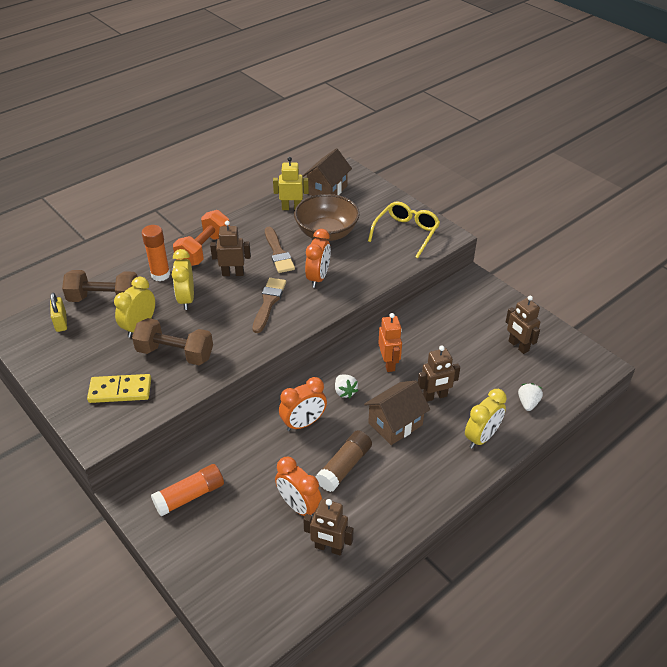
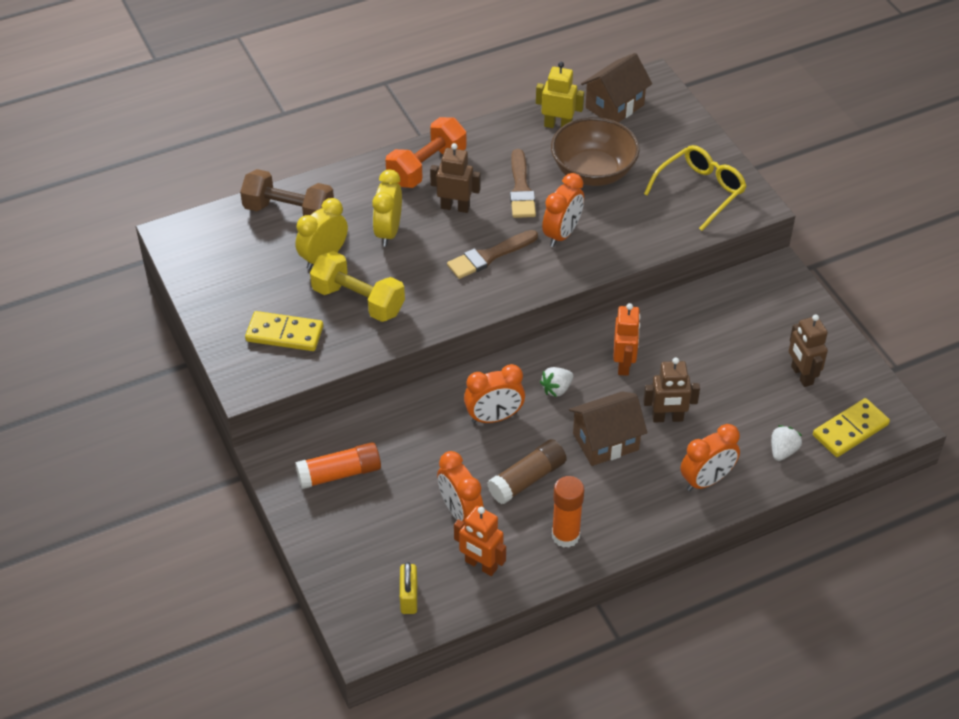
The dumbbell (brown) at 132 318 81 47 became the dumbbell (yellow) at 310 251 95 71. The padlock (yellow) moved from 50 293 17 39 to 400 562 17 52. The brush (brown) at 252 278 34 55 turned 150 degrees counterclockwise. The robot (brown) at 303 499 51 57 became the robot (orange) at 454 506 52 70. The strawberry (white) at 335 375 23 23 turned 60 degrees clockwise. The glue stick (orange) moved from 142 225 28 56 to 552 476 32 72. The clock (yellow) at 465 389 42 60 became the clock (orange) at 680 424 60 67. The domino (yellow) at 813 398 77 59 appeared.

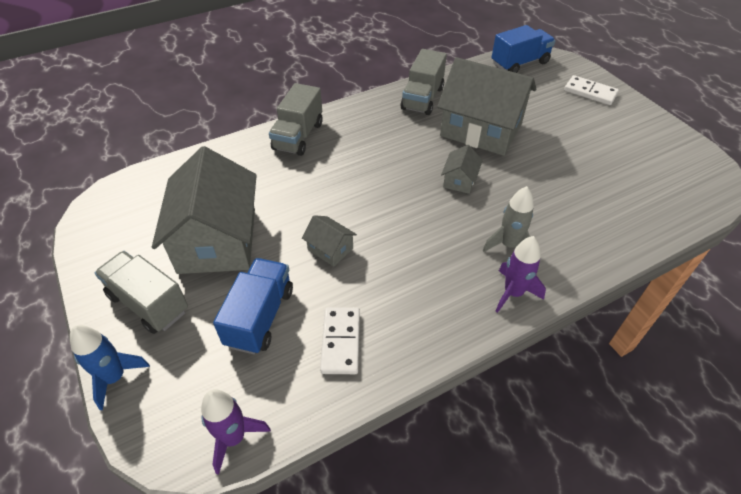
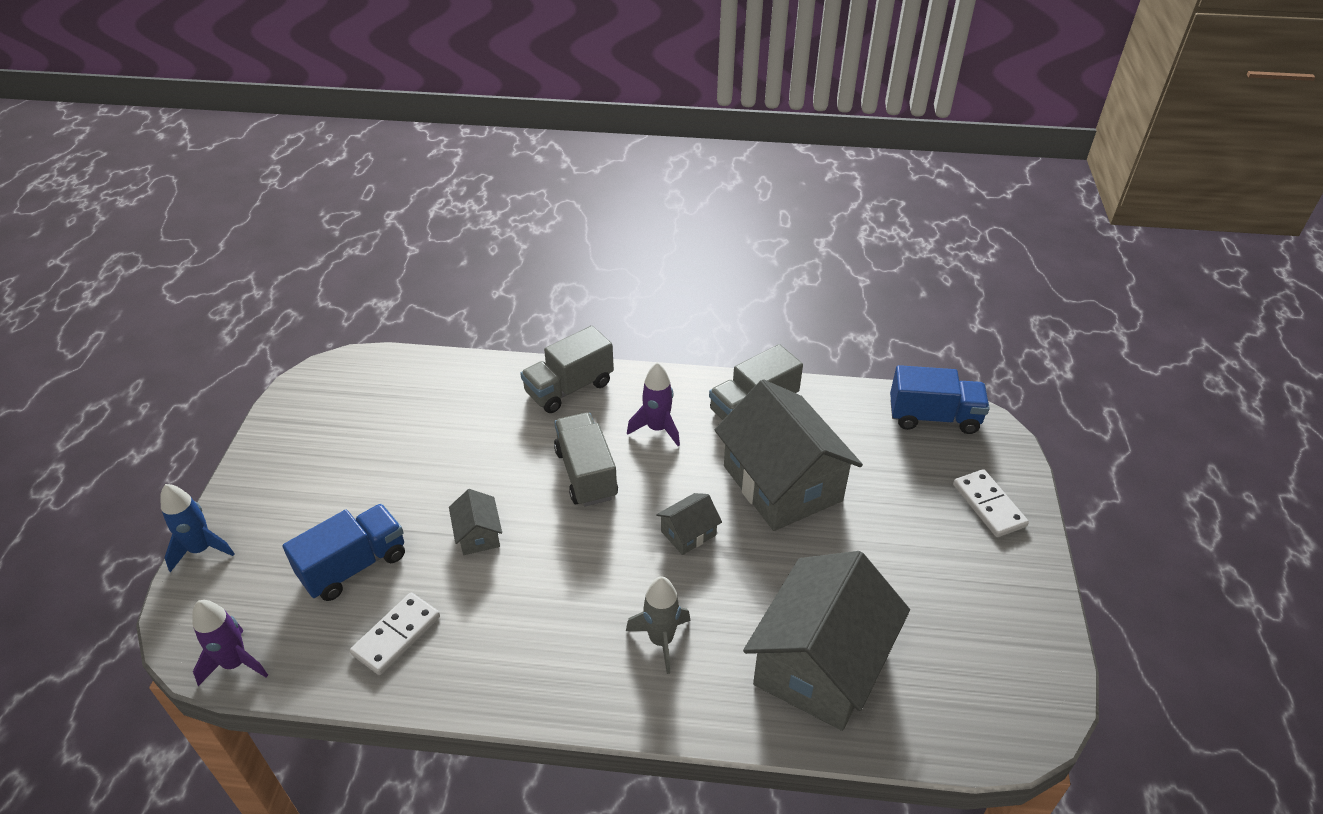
The truck (grey) moved from 95 251 93 83 to 554 413 64 94. The rocket (purple) moved from 496 236 50 77 to 627 362 53 84. The house (grey) moved from 152 146 105 128 to 743 551 167 180.

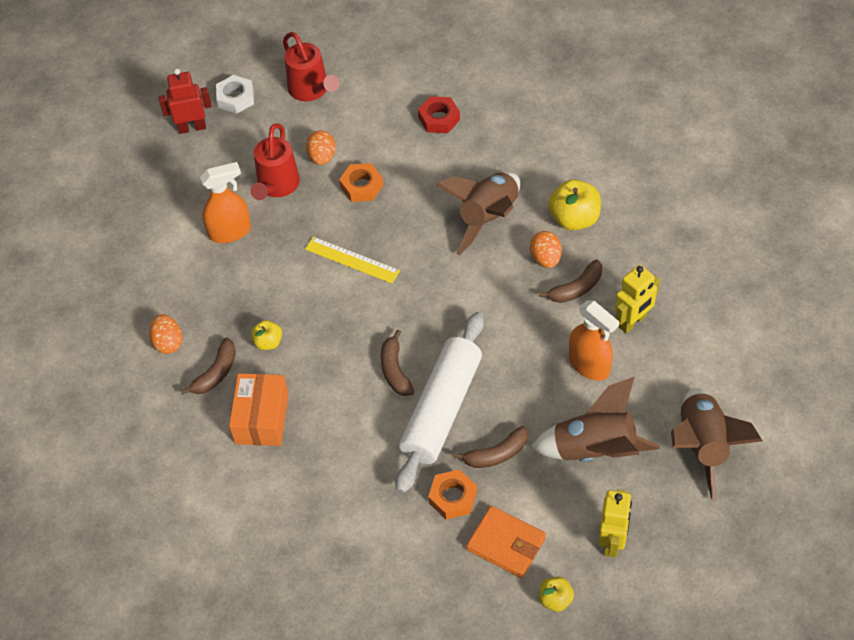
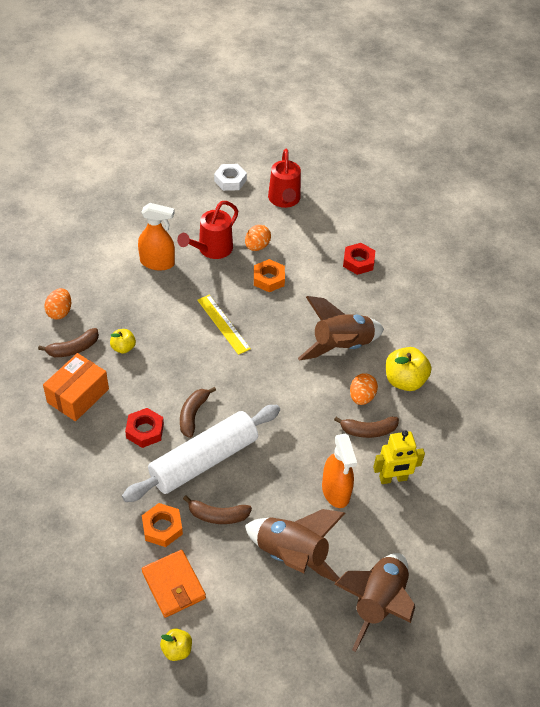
The nut (red) at 125 408 39 40 appeared. The robot (red) at 159 69 53 65 disappeared. The robot (yellow) at 598 489 34 68 disappeared.

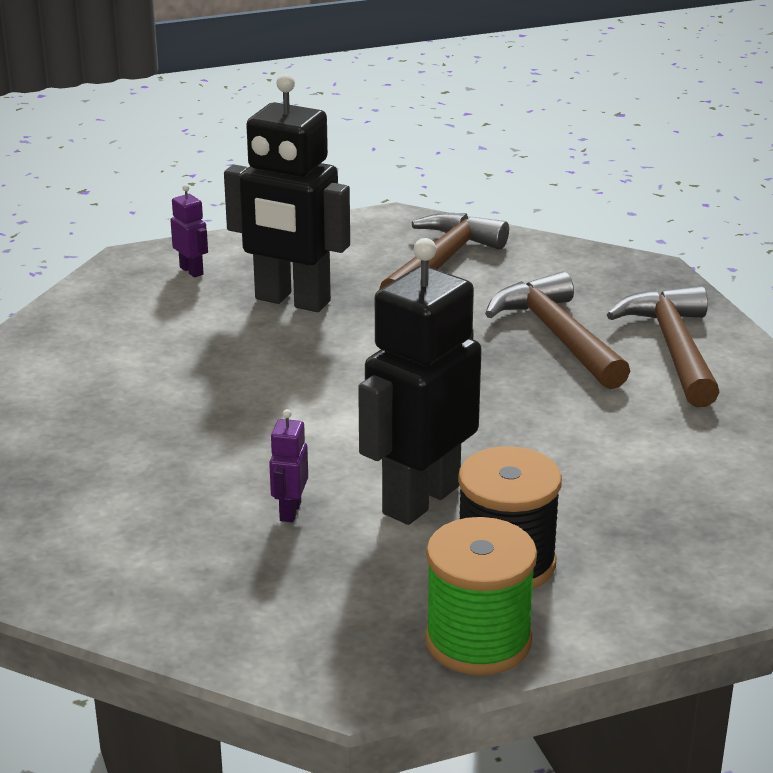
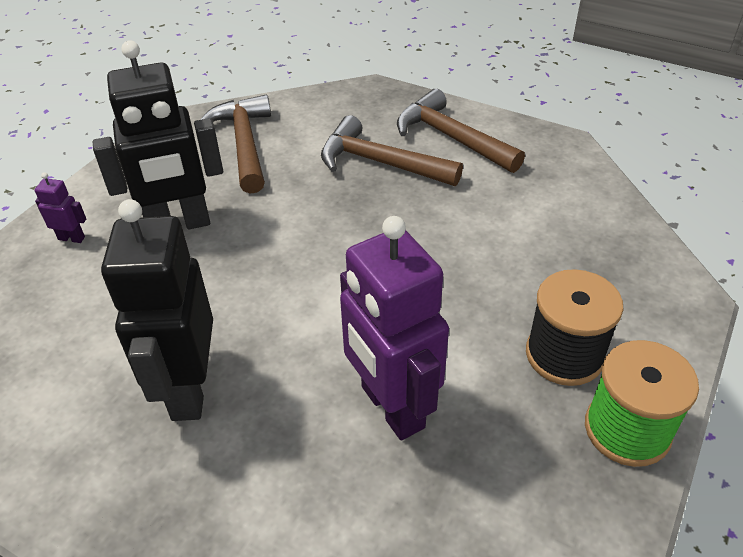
The robot (black) moved from 358 238 124 287 to 101 199 112 222. The robot (purple) at 269 409 39 113 changed to 2.44 times the size.

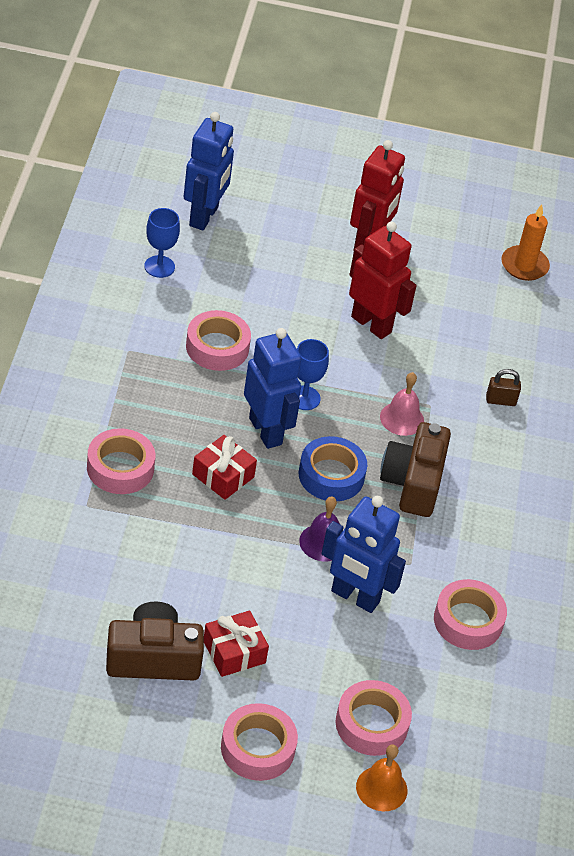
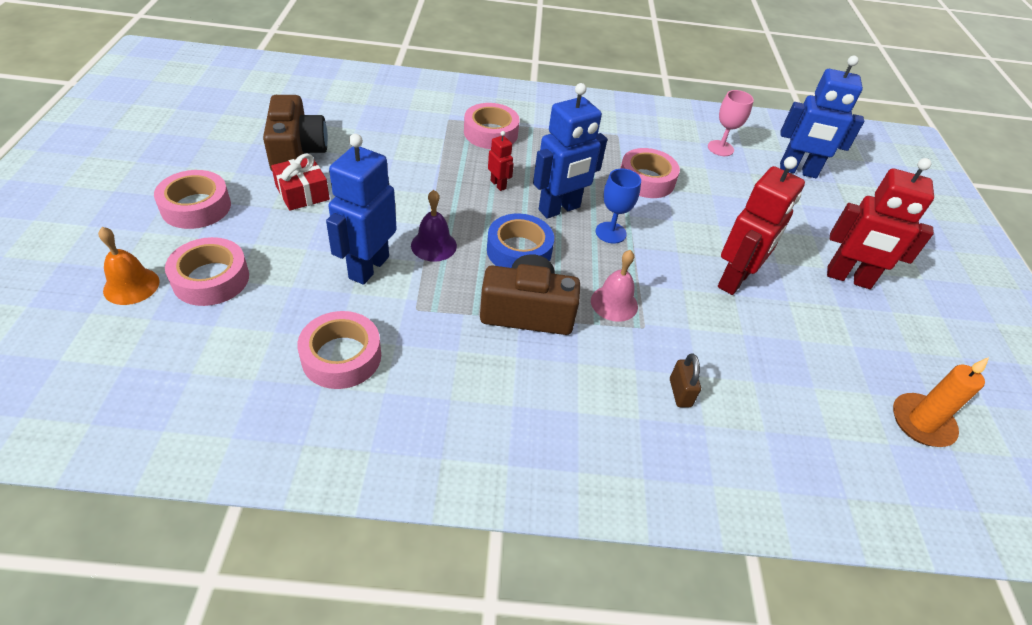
The gift (red) at 192 435 65 65 was replaced by the robot (red) at 488 131 26 60. The goblet (blue) at 144 208 36 70 became the goblet (pink) at 708 90 46 66.

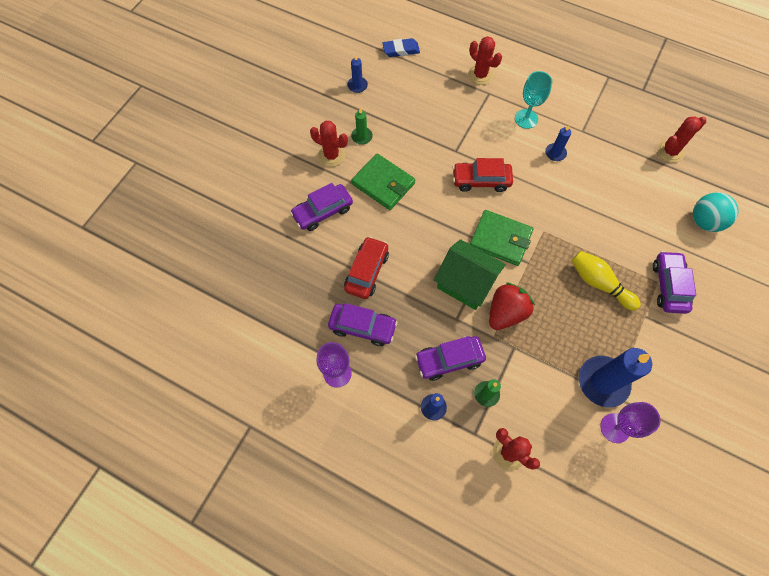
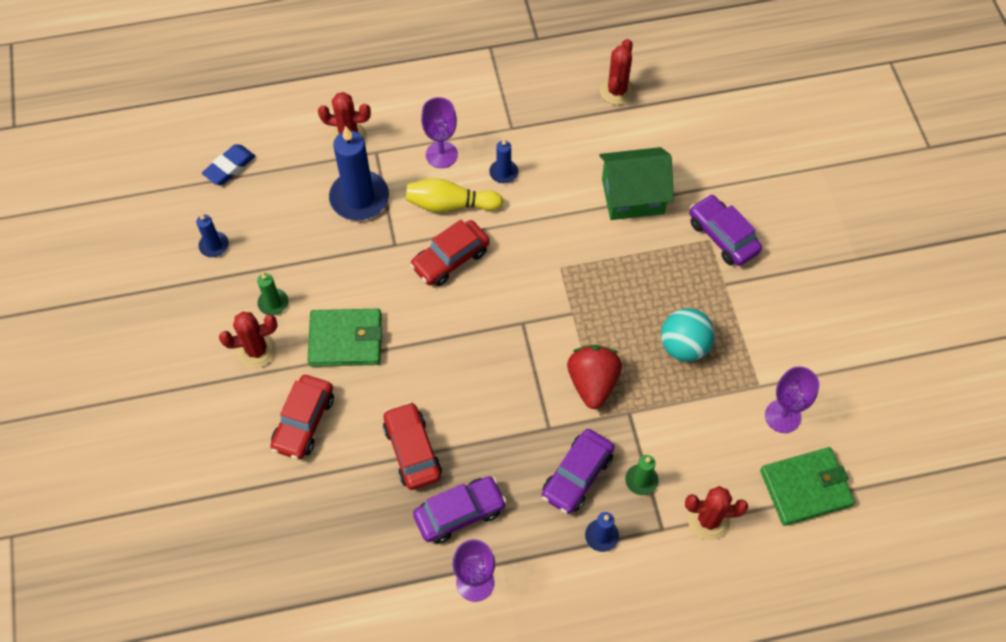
The car (purple) at 290 183 63 48 became the car (red) at 270 375 64 85. The candle (blue) moved from 579 348 73 60 to 329 126 60 94. The bowling pin (yellow) moved from 571 251 70 60 to 406 178 97 34. The goblet (turquoise) at 515 71 37 58 became the goblet (purple) at 421 97 37 71. The house (green) moved from 434 239 72 71 to 599 147 75 73. The ball (turquoise) moved from 693 193 45 39 to 661 308 54 54. The wallet (green) moved from 470 210 63 56 to 760 447 95 79.

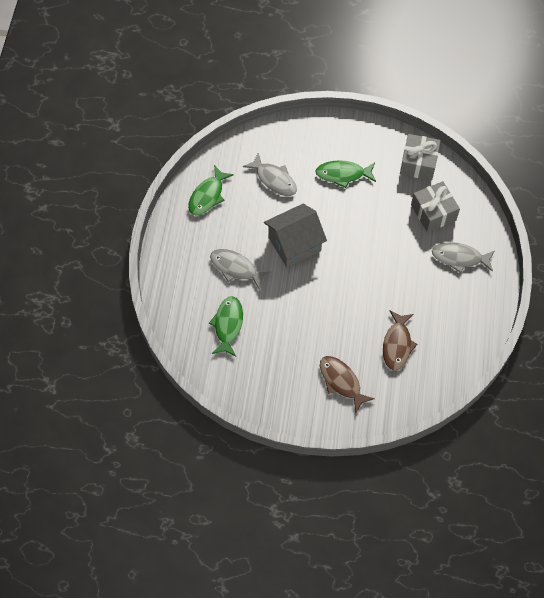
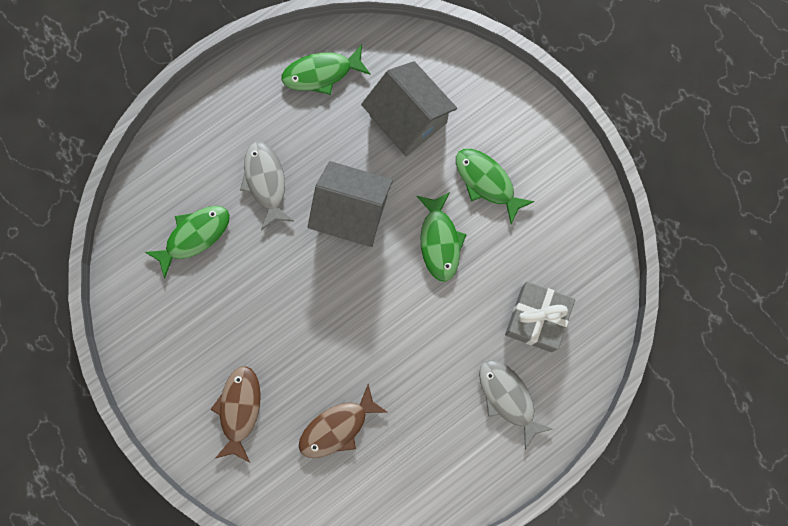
The fish (grey) at 243 153 54 43 was replaced by the house (grey) at 361 61 96 96. The fish (green) at 417 192 50 90 appeared. The gift (grey) at 400 134 41 47 disappeared.

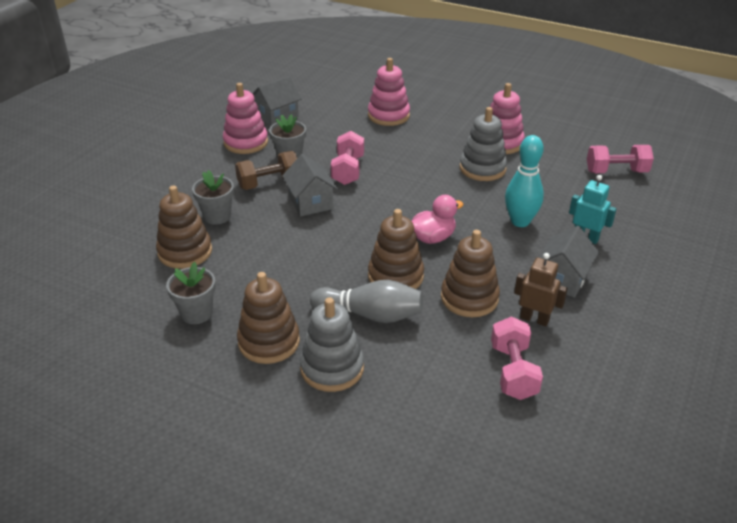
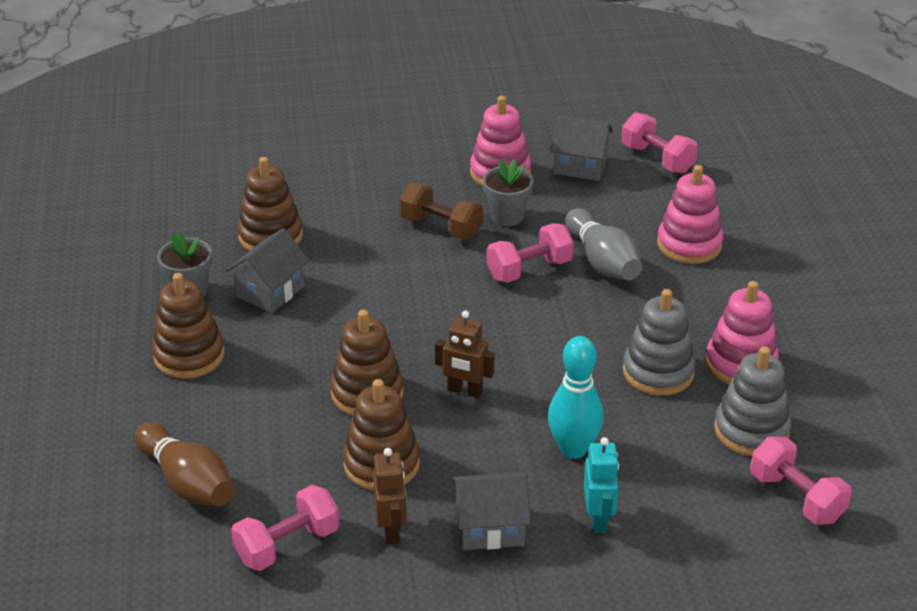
The bowling pin (brown) at 135 422 99 85 appeared. The house (grey) moved from 282 154 56 62 to 226 228 83 85. The duck (pink) at 412 195 52 49 was replaced by the robot (brown) at 435 311 60 87. The bowling pin (grey) moved from 310 280 113 43 to 565 208 77 72. The dumbbell (pink) at 621 112 77 62 appeared. The stacking toy (grey) moved from 300 297 64 95 to 714 346 77 110. The flower pot (grey) at 192 170 42 55 disappeared.

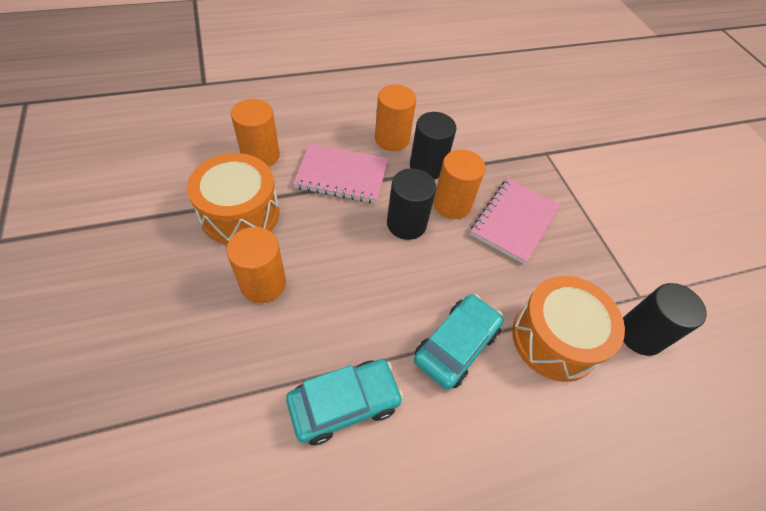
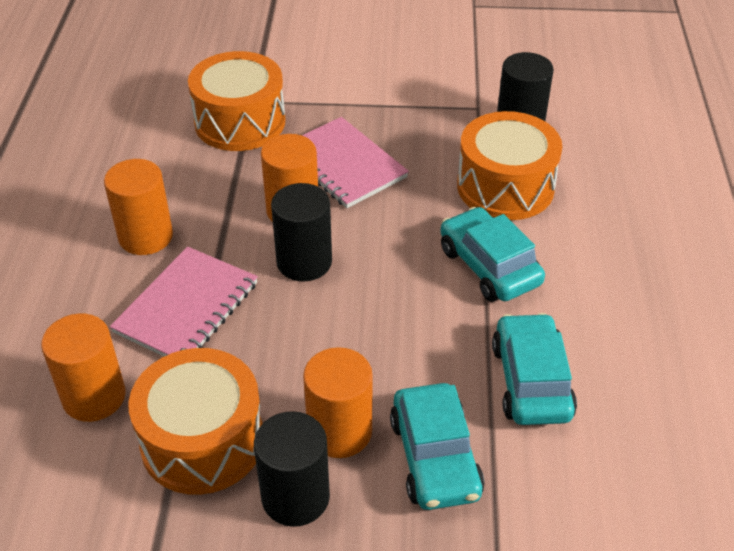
The drum (orange) at 188 51 97 100 appeared. The cylinder (black) moved from 410 112 46 67 to 254 411 76 116. The car (turquoise) at 390 383 95 127 appeared.

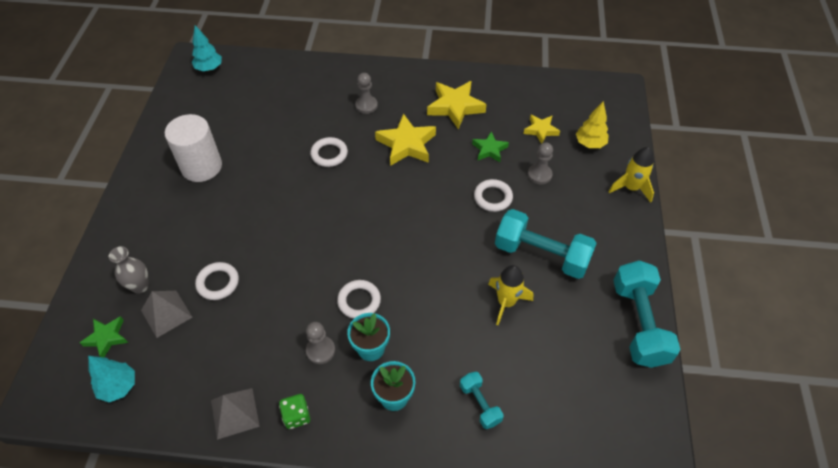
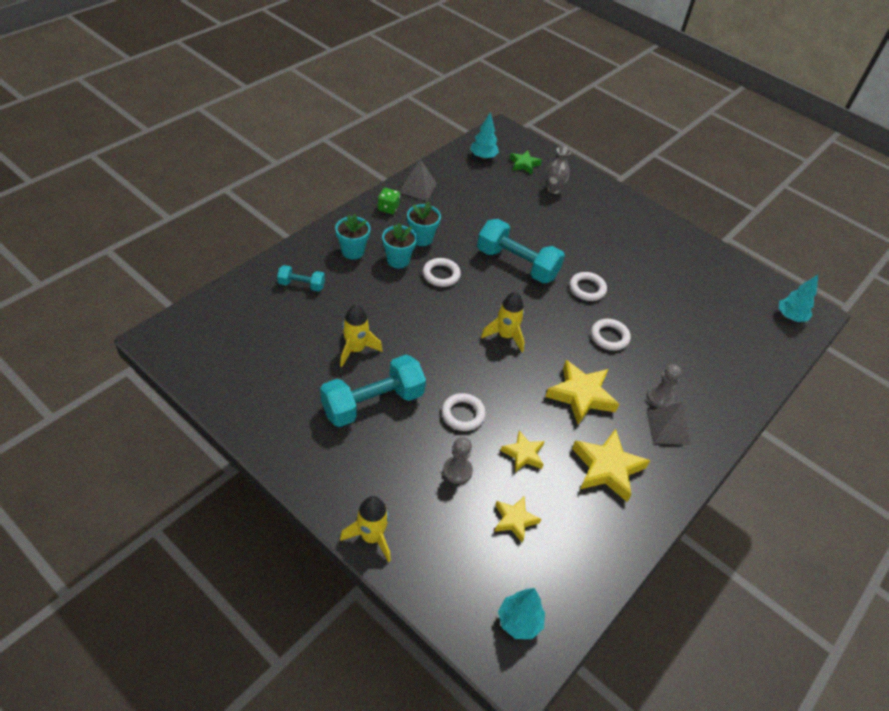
The pawn (grey) at 306 322 29 42 was replaced by the flower pot (turquoise) at 407 202 34 44. The dumbbell (turquoise) moved from 613 260 68 108 to 477 219 88 64. The rocket (yellow) at 481 292 44 60 appeared. The tree (turquoise) at 498 588 47 51 appeared. The star (green) at 472 131 37 31 became the star (yellow) at 501 430 44 42. The ring (white) moved from 195 262 44 38 to 570 272 37 29. The pyramid (grey) moved from 141 291 51 47 to 647 402 44 43. The cylinder (white) at 165 114 57 68 disappeared. The tree (yellow) at 576 101 33 47 disappeared.

